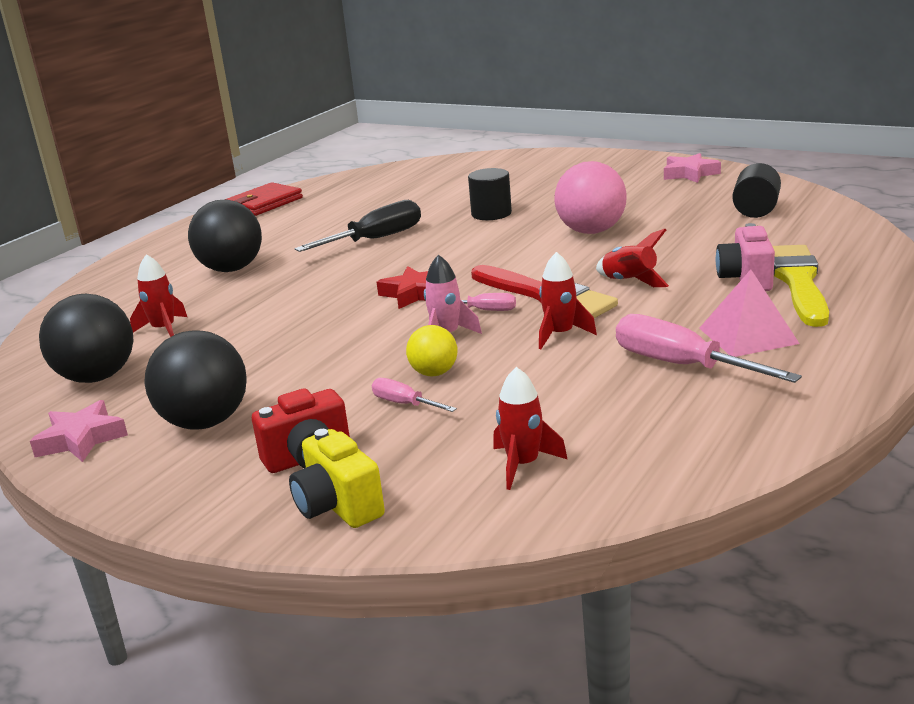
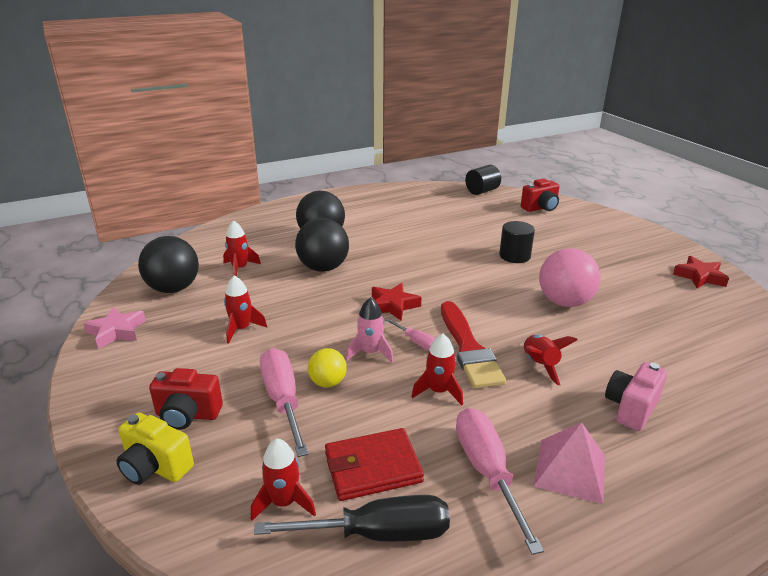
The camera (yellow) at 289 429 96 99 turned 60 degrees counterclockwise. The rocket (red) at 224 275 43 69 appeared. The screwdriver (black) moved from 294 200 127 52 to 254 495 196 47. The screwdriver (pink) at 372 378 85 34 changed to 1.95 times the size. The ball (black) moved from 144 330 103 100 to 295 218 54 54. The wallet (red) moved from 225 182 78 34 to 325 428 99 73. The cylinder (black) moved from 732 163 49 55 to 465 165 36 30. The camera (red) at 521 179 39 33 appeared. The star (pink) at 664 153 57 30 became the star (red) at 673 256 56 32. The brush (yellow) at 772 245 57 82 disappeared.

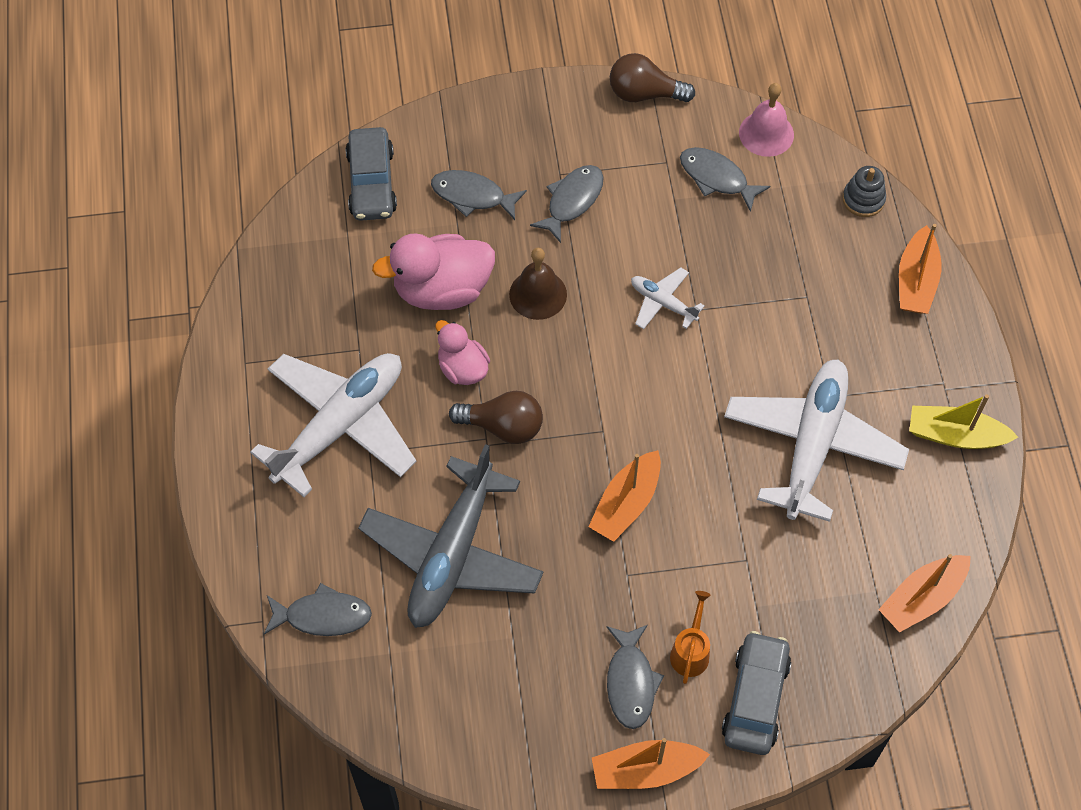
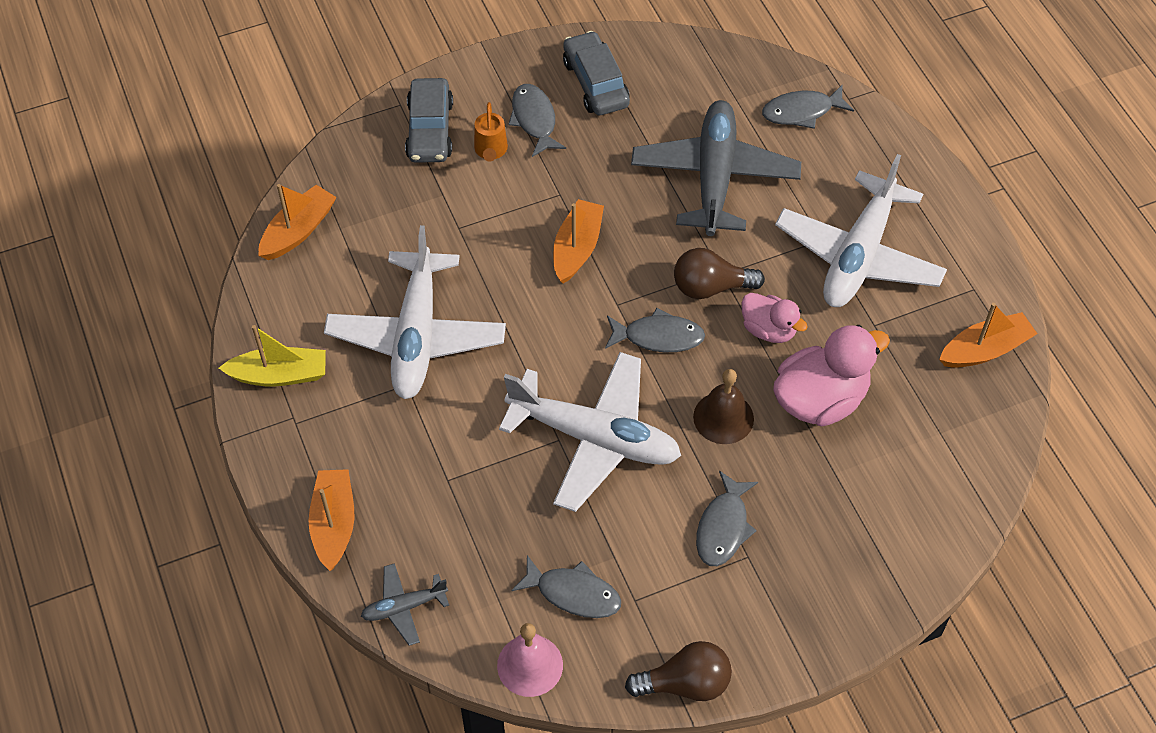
The stacking toy (grey) at 843 166 43 51 was replaced by the plane (grey) at 361 563 88 83. The plane (white) at 631 267 74 62 changed to 2.18 times the size. The car (grey) moved from 346 127 51 94 to 563 31 67 84. The fish (grey) moved from 431 170 96 50 to 605 308 100 44. The boat (orange) moved from 592 738 118 51 to 939 303 98 65.

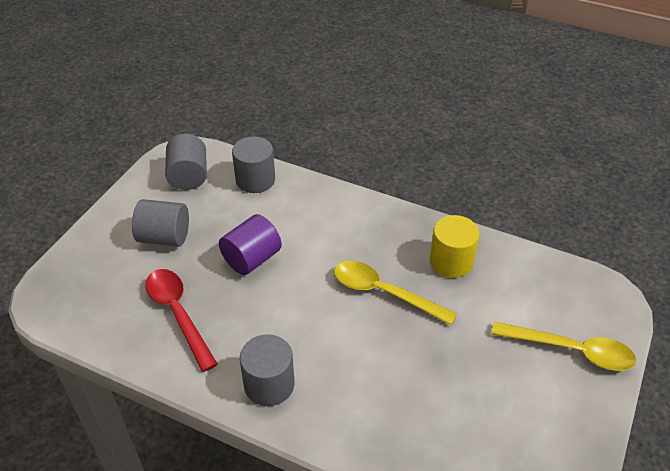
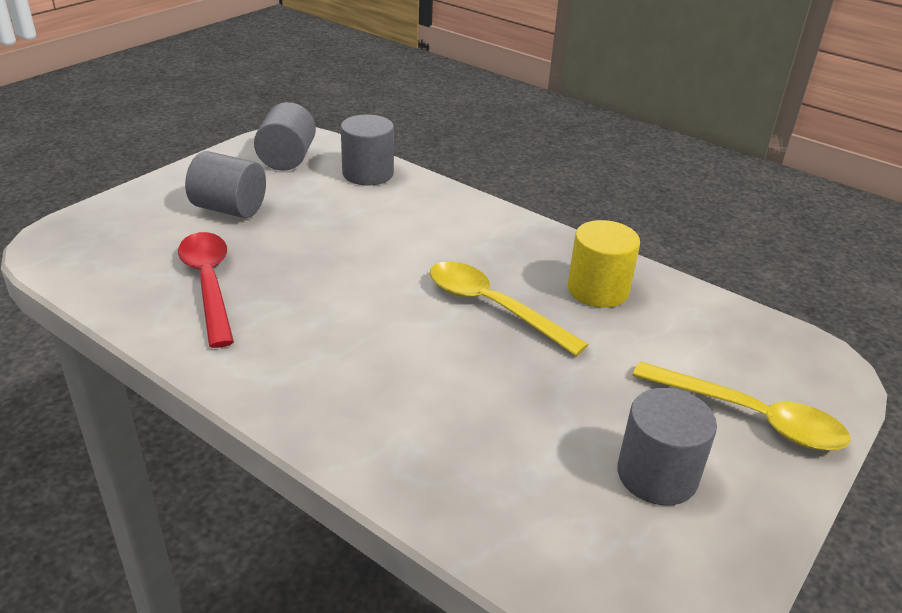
The cylinder (grey) moved from 240 334 55 72 to 617 388 100 118. The cylinder (purple) at 219 214 63 61 disappeared.

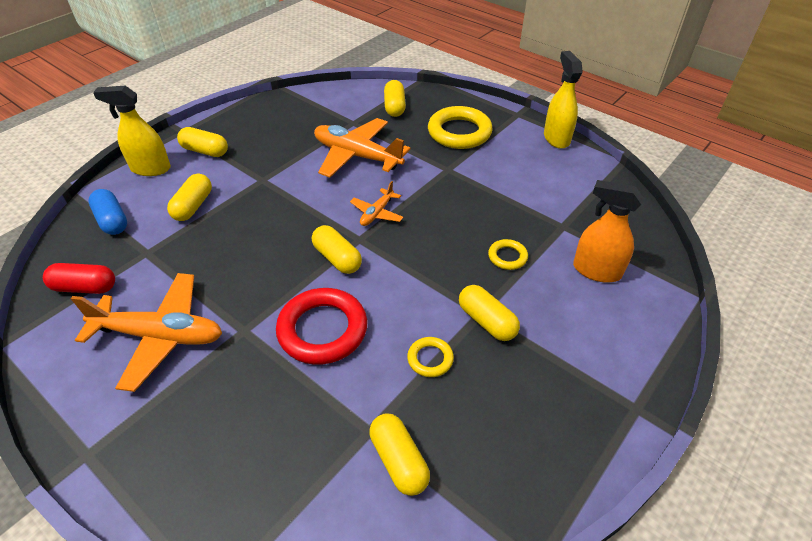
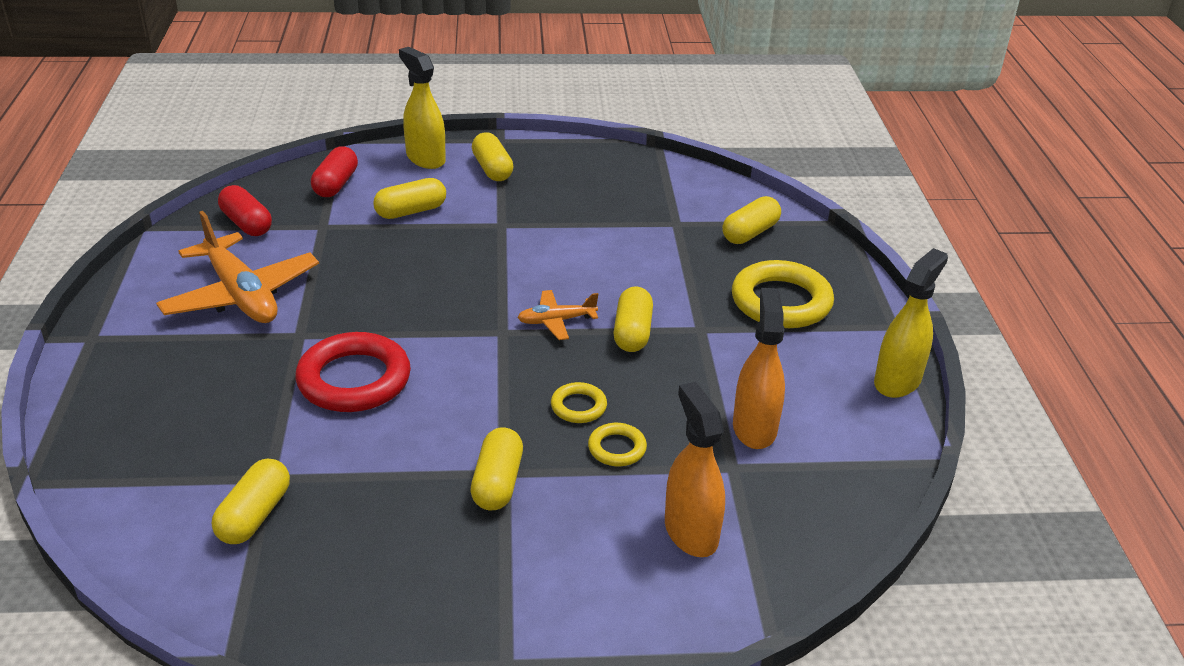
The capsule (blue) at 88 189 39 46 became the capsule (red) at 311 147 47 50. The ring (yellow) moved from 407 337 47 40 to 551 382 56 41. The capsule (yellow) moved from 312 225 50 49 to 613 287 40 65. The spray bottle (orange) at 733 288 52 161 appeared. The plane (orange) at 314 118 96 60 disappeared.

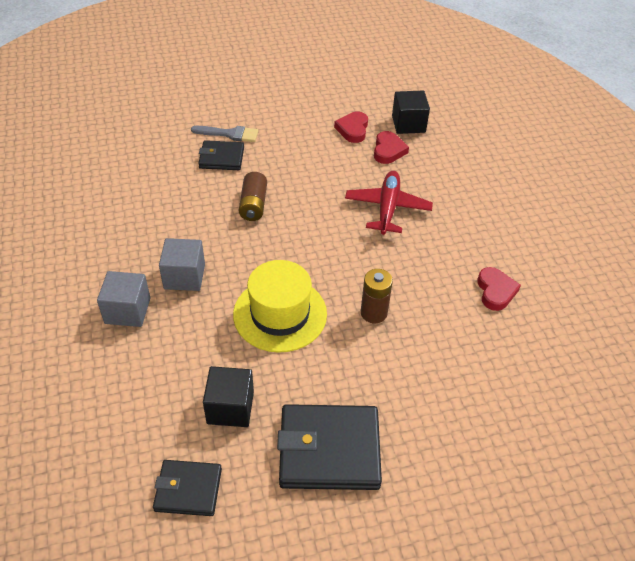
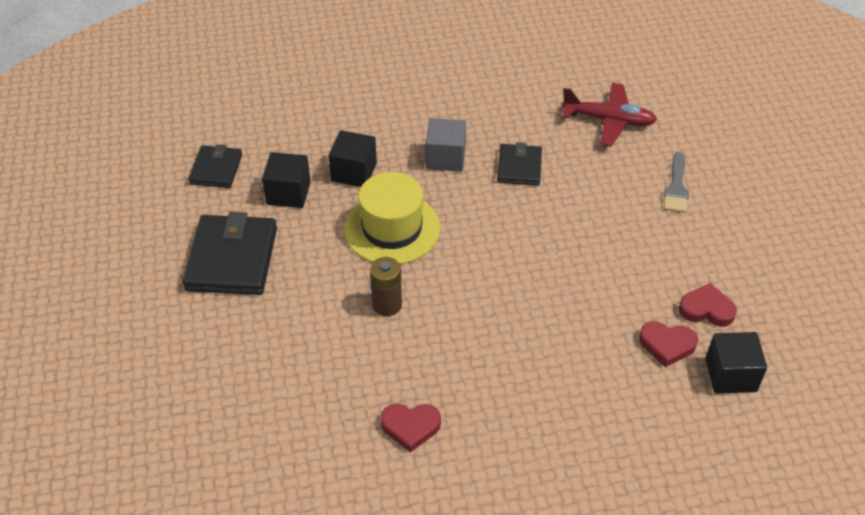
The cube (black) at 328 130 49 57 appeared. The wallet (black) moved from 198 140 46 30 to 497 142 45 44. The plane (red) moved from 345 171 88 64 to 561 83 96 63. The cube (grey) at 97 271 53 56 disappeared. The battery (brown) at 239 172 28 49 disappeared.

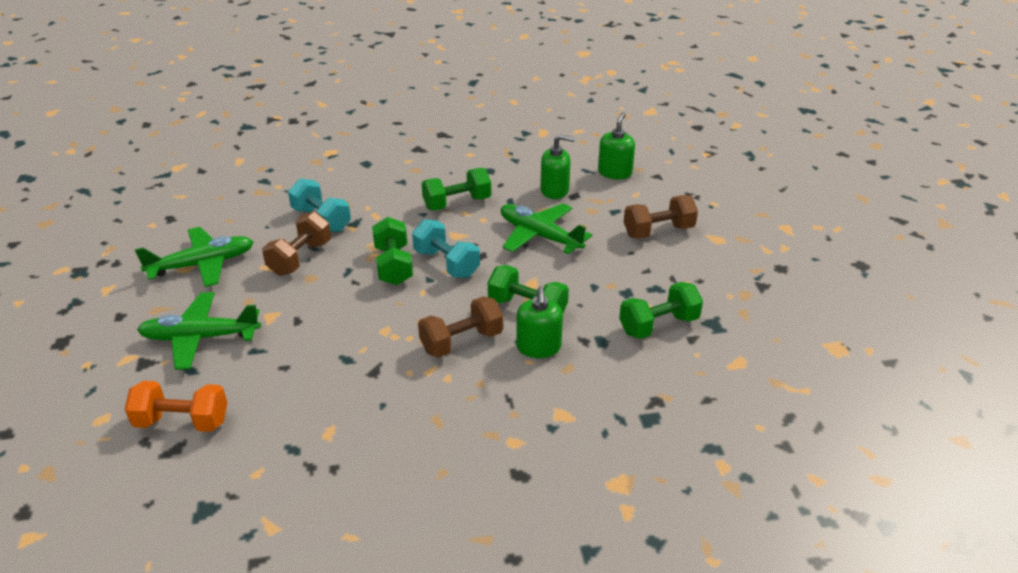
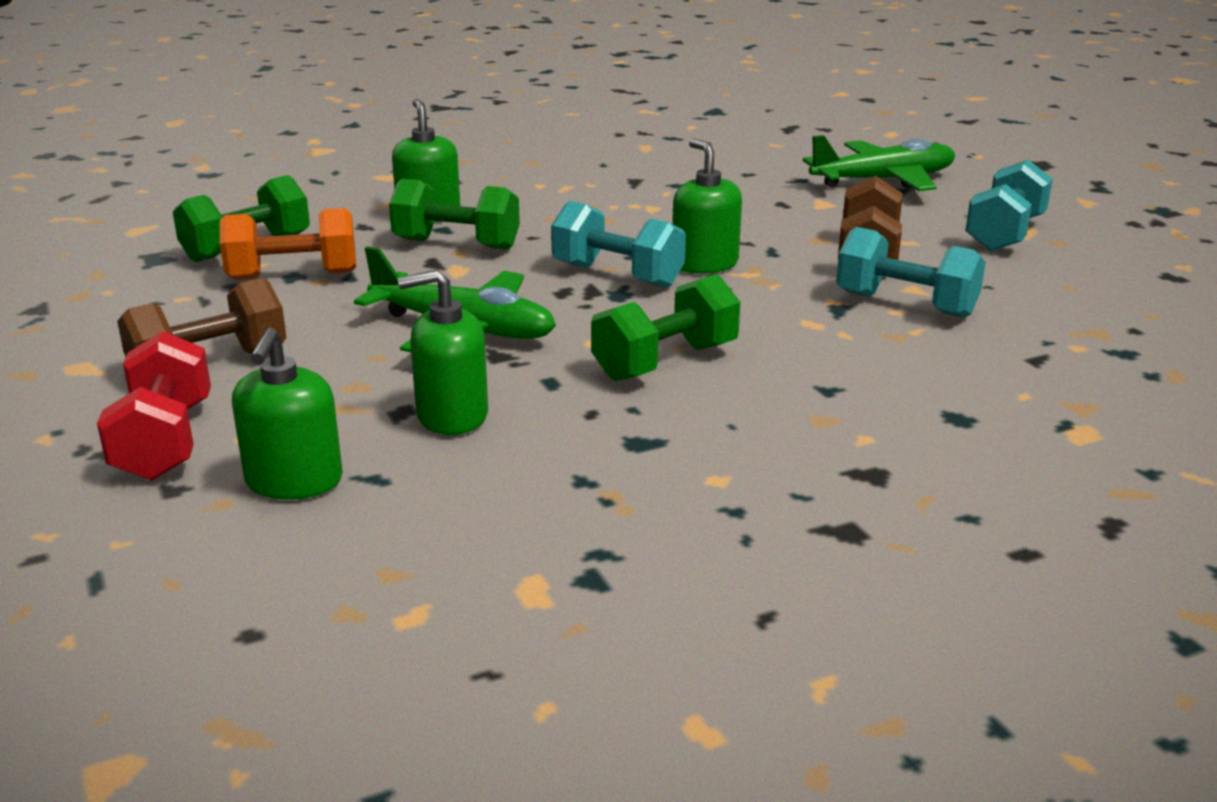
The dumbbell (red) at 97 331 114 150 appeared. The dumbbell (orange) moved from 125 381 102 51 to 220 208 136 72. The dumbbell (green) at 372 217 41 68 was replaced by the soap dispenser (green) at 672 138 70 136. The plane (green) at 135 227 118 60 was replaced by the dumbbell (turquoise) at 965 159 88 92. The dumbbell (brown) at 418 296 85 62 disappeared.

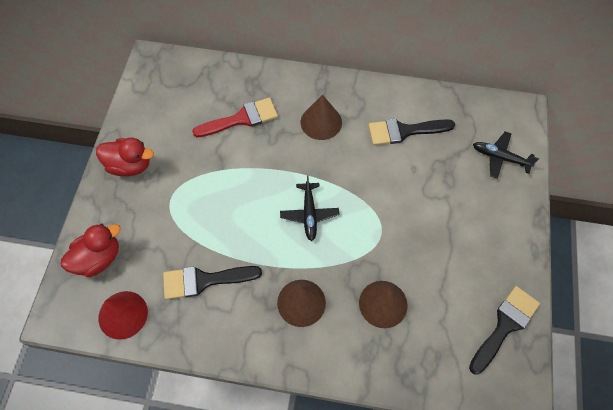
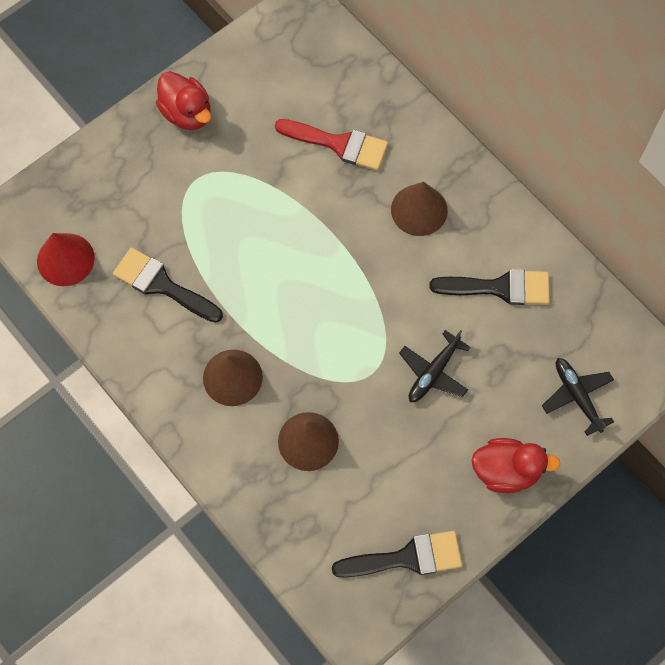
The plane (black) moved from 280 176 59 65 to 399 330 72 72. The brush (black) at 368 119 87 26 turned 150 degrees clockwise. The duck (red) moved from 61 224 60 53 to 471 438 90 55.

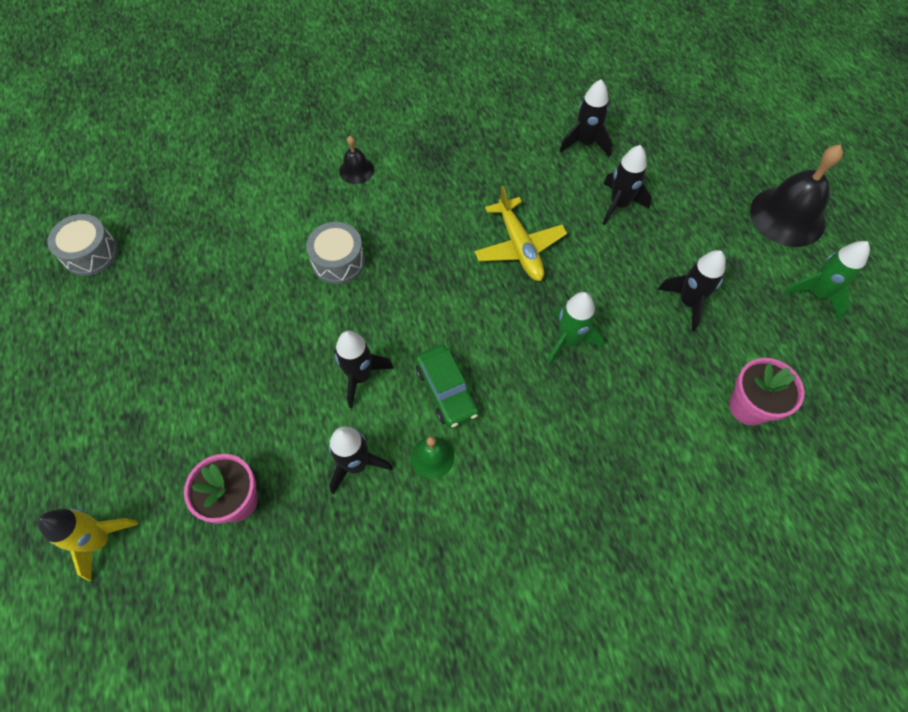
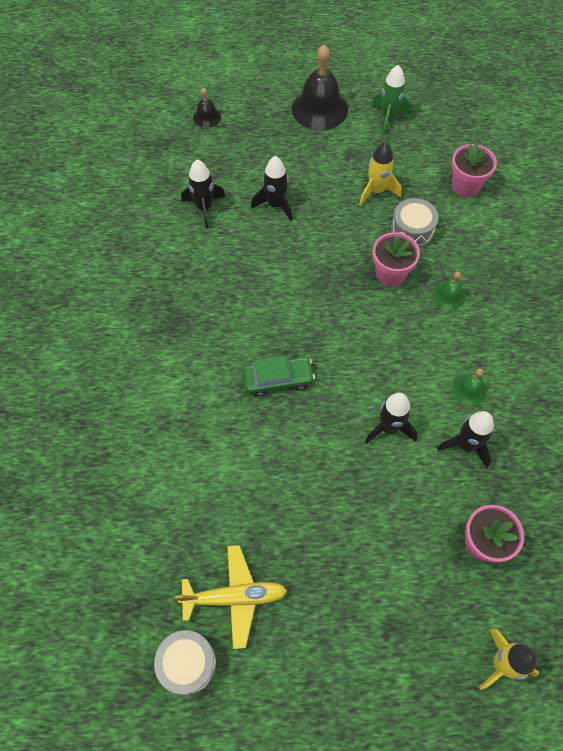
The plane (yellow) moved from 475 186 92 95 to 175 545 112 104. The bell (black) moved from 339 136 35 48 to 193 87 28 41. The car (green) moved from 416 345 63 83 to 243 356 72 41. The rocket (black) at 658 250 68 81 became the rocket (yellow) at 359 142 42 64. The rocket (green) at 547 292 57 72 was replaced by the flower pot (pink) at 372 232 48 55. The drum (grey) moved from 306 222 59 62 to 391 198 47 50. The bell (green) at 433 272 32 38 appeared.

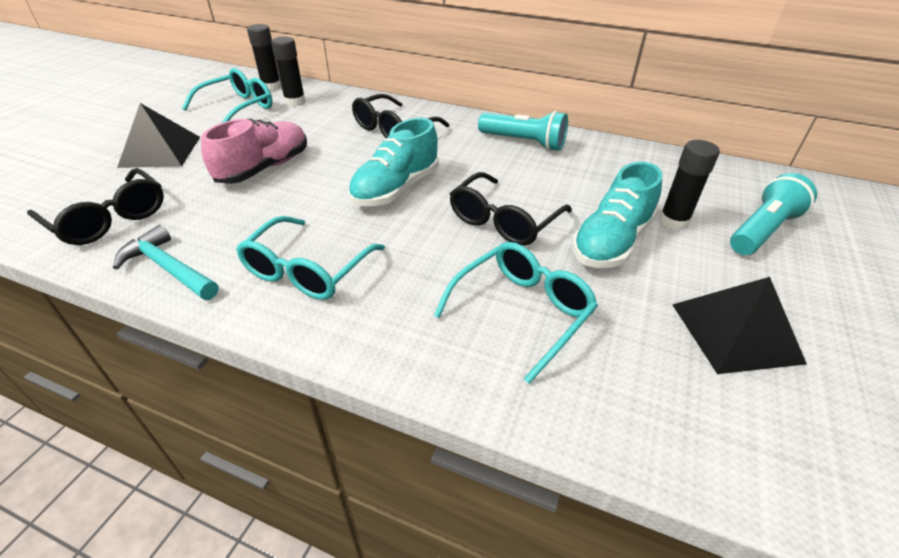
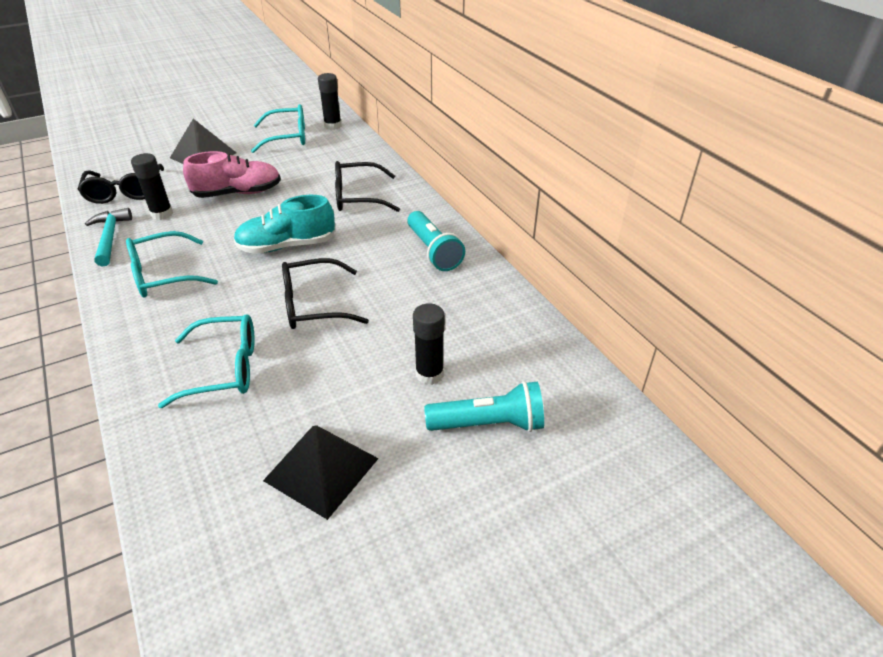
The glue stick (black) moved from 271 36 35 70 to 131 153 42 67. The shoe (turquoise) at 572 162 90 106 disappeared.

